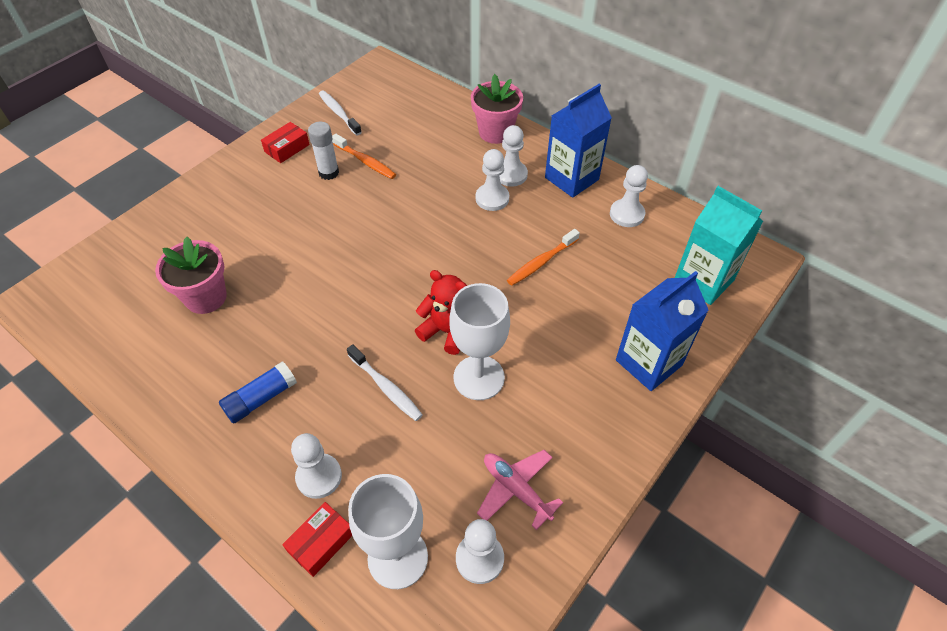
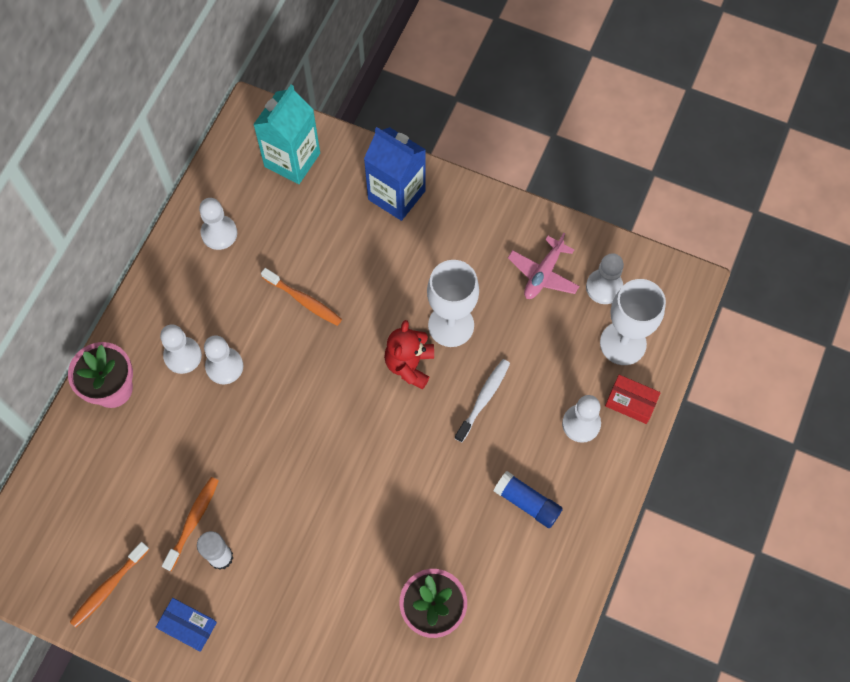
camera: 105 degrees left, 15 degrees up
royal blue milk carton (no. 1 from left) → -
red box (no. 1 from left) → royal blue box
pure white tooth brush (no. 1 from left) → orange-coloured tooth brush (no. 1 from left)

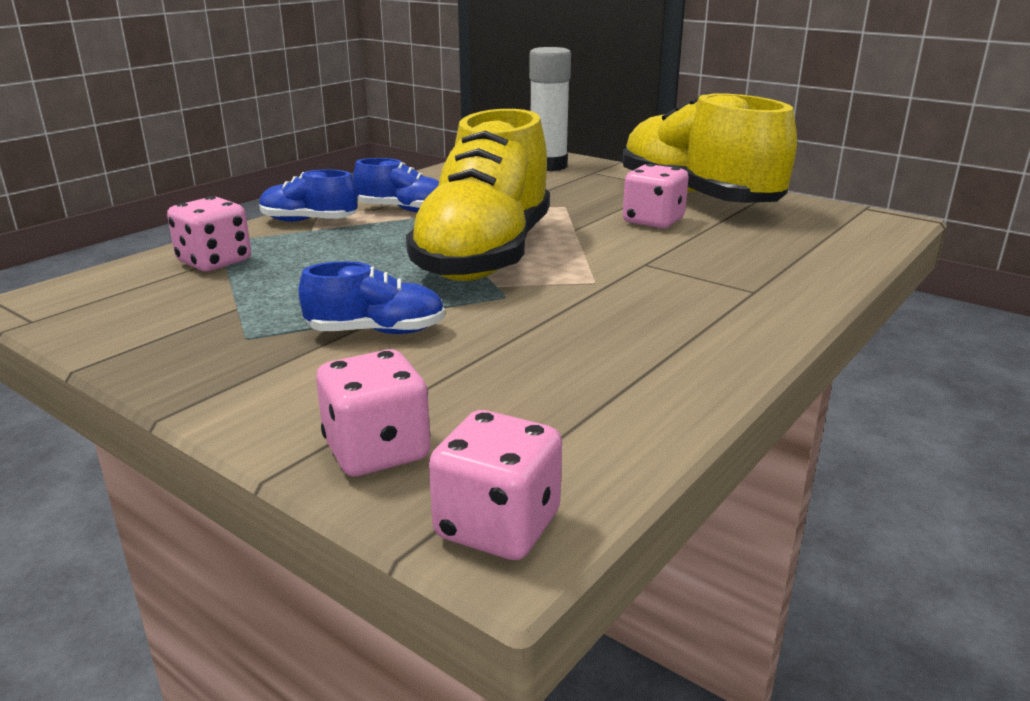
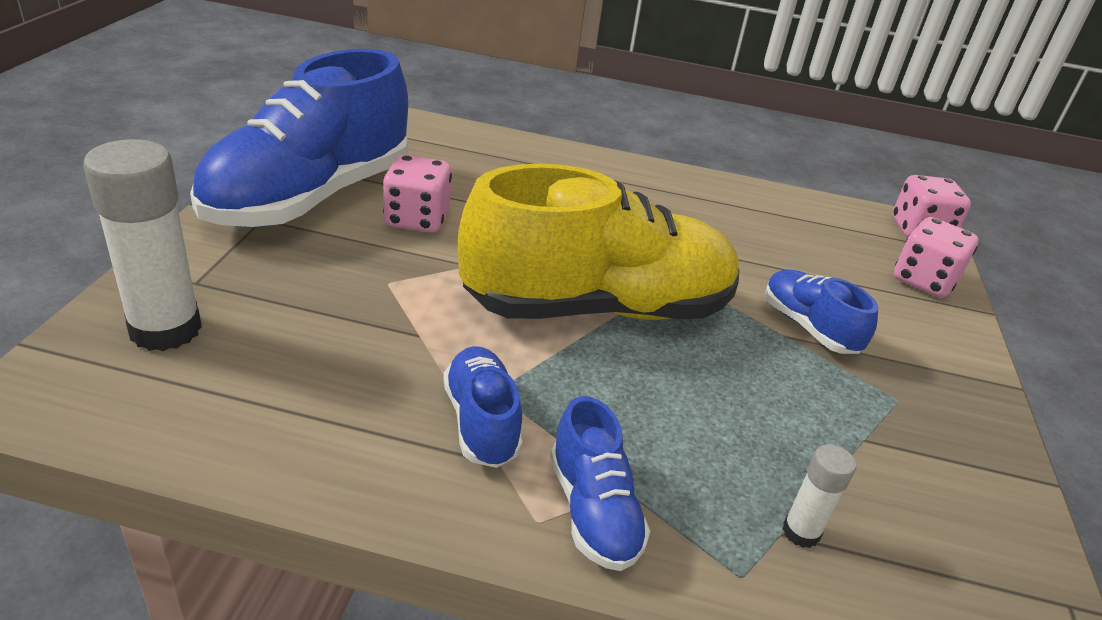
camera: 120 degrees left, 10 degrees up
rosy die (no. 1 from left) → pure white glue (no. 2 from left)
yellow lace-up shoe (no. 2 from left) → royal blue lace-up shoe (no. 1 from left)

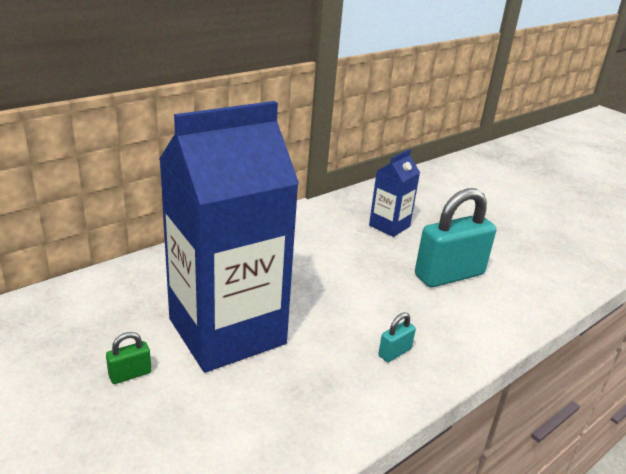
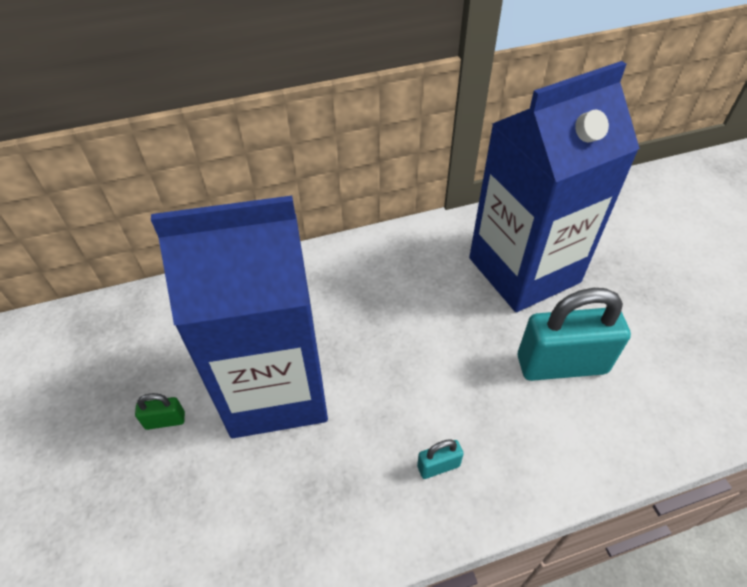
camera: 25 degrees right, 20 degrees up
royal blue milk carton (no. 2 from left), x2.22

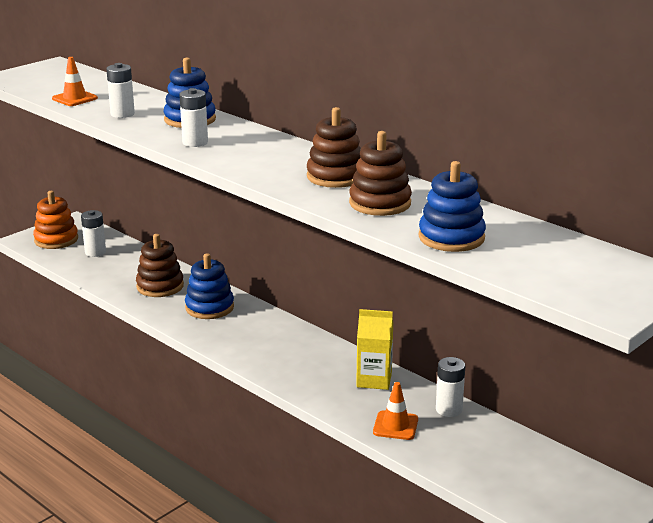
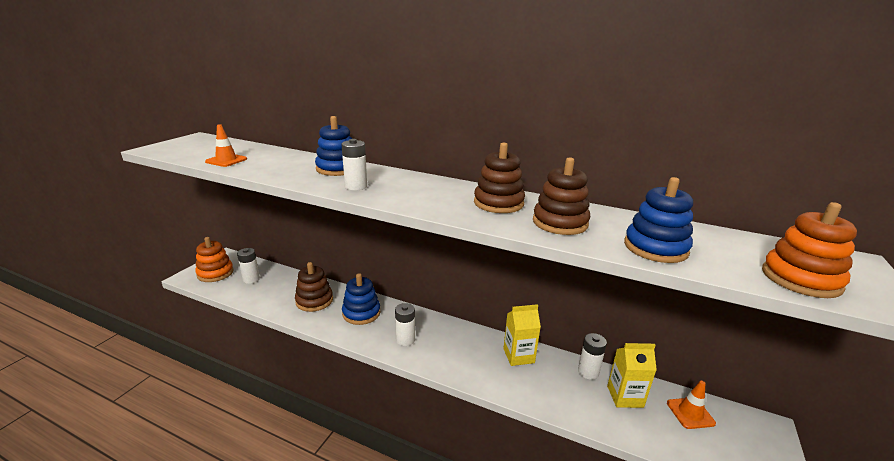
camera: 20 degrees left, 0 degrees up
- → yellow milk carton (no. 2 from left)
- → orange-coloured stacking rings (no. 2 from left)
pure white AA battery (no. 2 from left in the first image) → pure white AA battery (no. 3 from left), shifted
orange-coloured safety cone (no. 2 from left), shifted

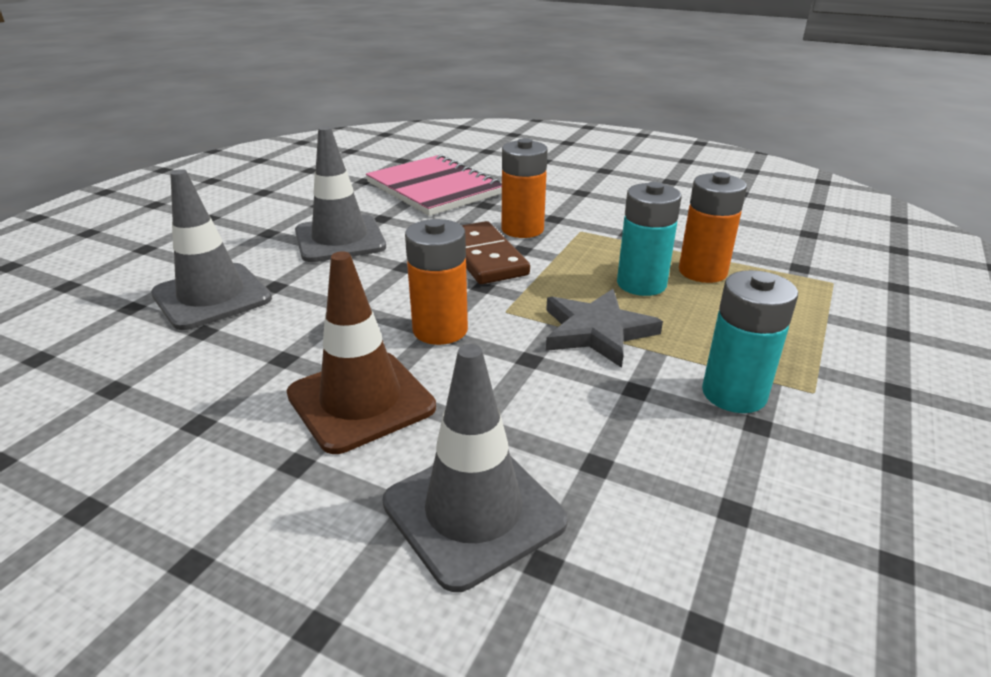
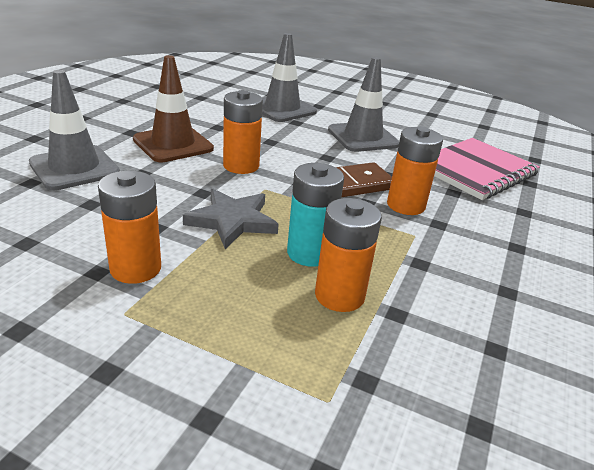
camera: 85 degrees right, 0 degrees up
aqua AA battery (no. 2 from left) → orange-coloured AA battery (no. 1 from left)

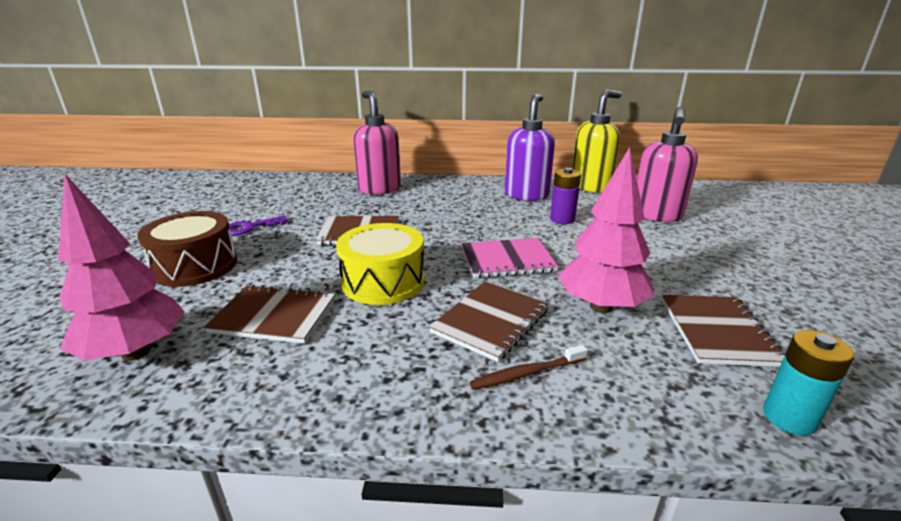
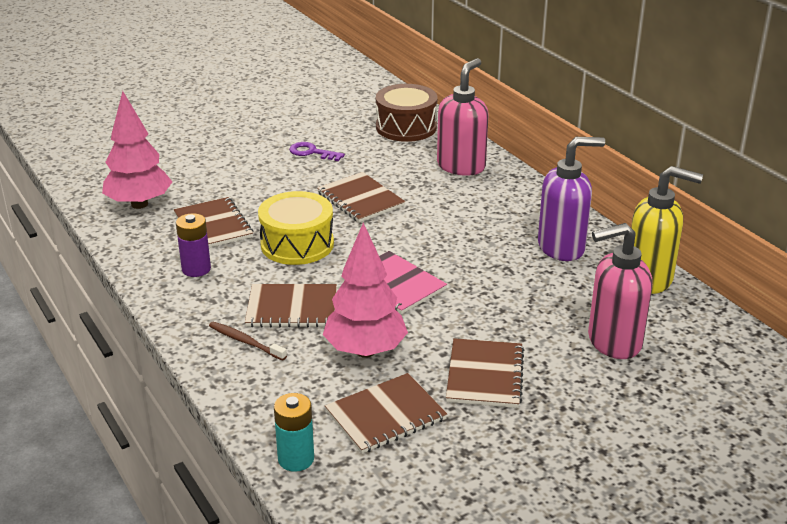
camera: 55 degrees right, 5 degrees up
- → brown notebook (no. 5 from left)
brown toy drum, shifted
royal purple AA battery, shifted

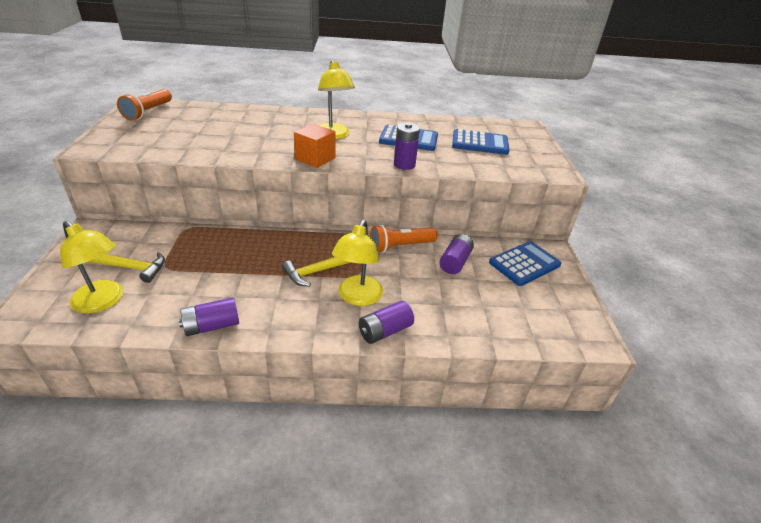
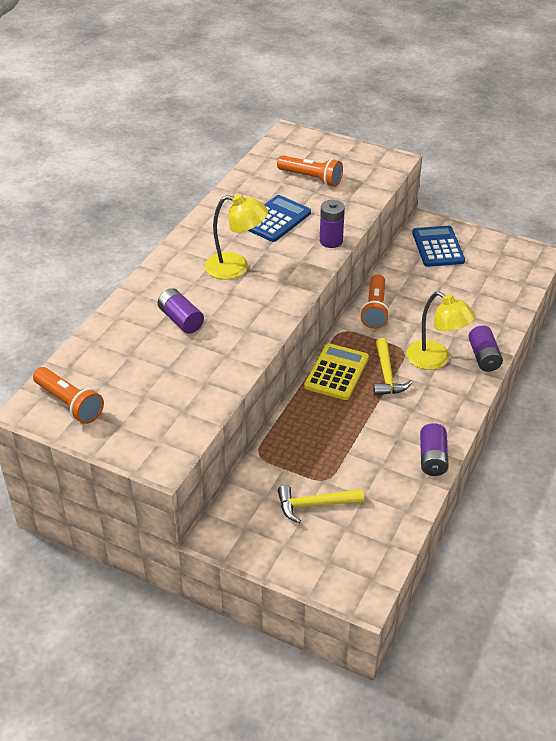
camera: 60 degrees left, 5 degrees up
yellow lamp (no. 1 from left) → -
orange-coloured solid cube → -
- → yellow calculator
royal purple AA battery (no. 4 from left in the first image) → royal purple AA battery (no. 1 from left), shifted
royal blue calculator (no. 2 from left) → orange-coloured torch (no. 2 from left)
yellow hammer (no. 1 from left), 135 degrees counterclockwise

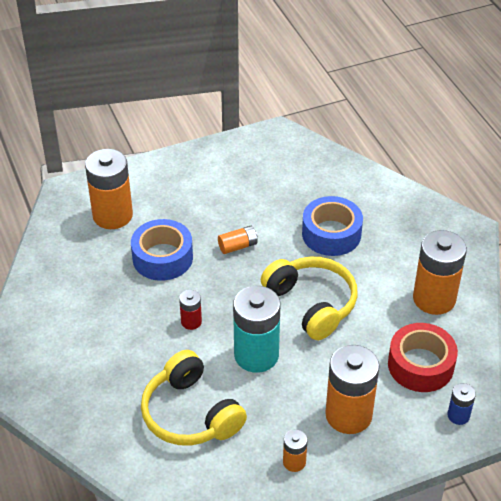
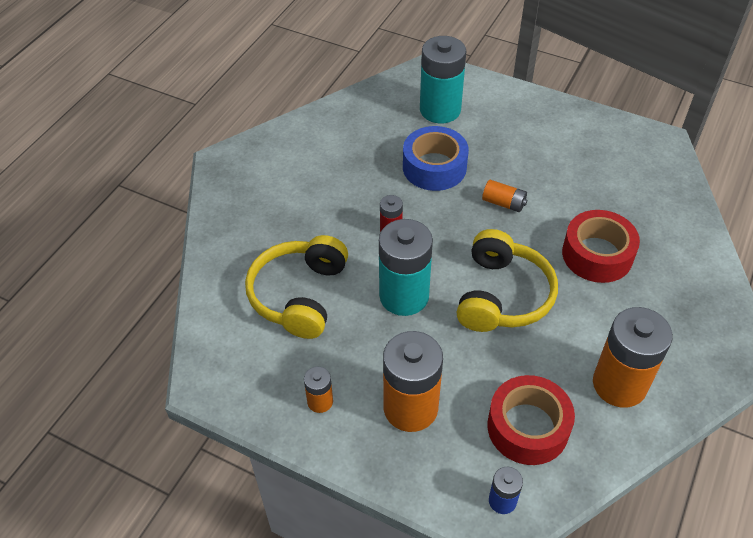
camera: 50 degrees right, 5 degrees up
orange-coloured AA battery (no. 1 from left) → aqua AA battery (no. 2 from left)
royal blue sticky tape (no. 2 from left) → red sticky tape (no. 2 from left)

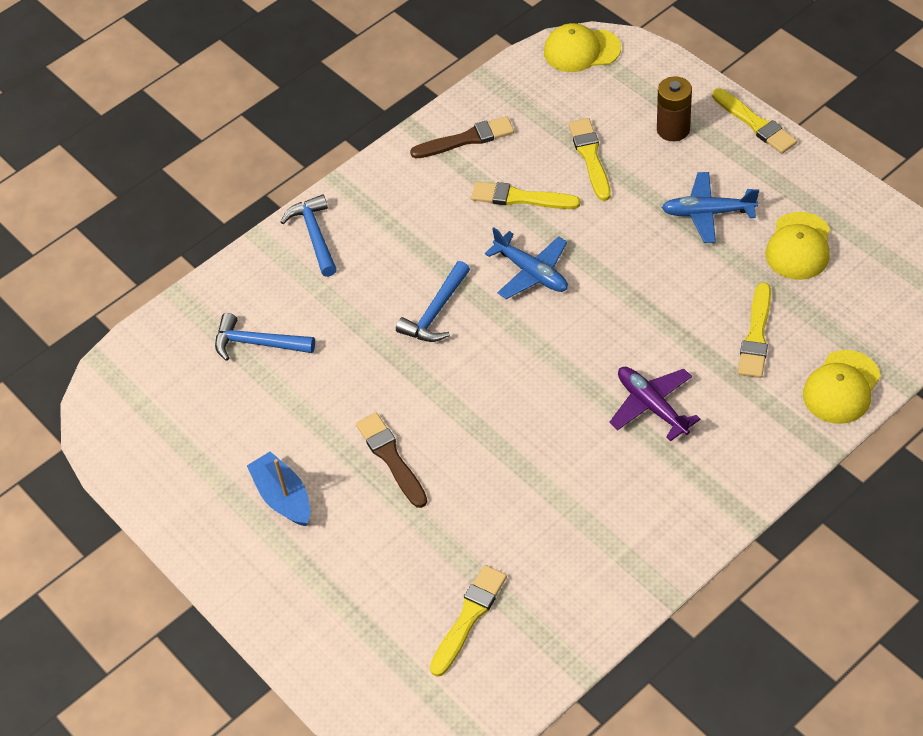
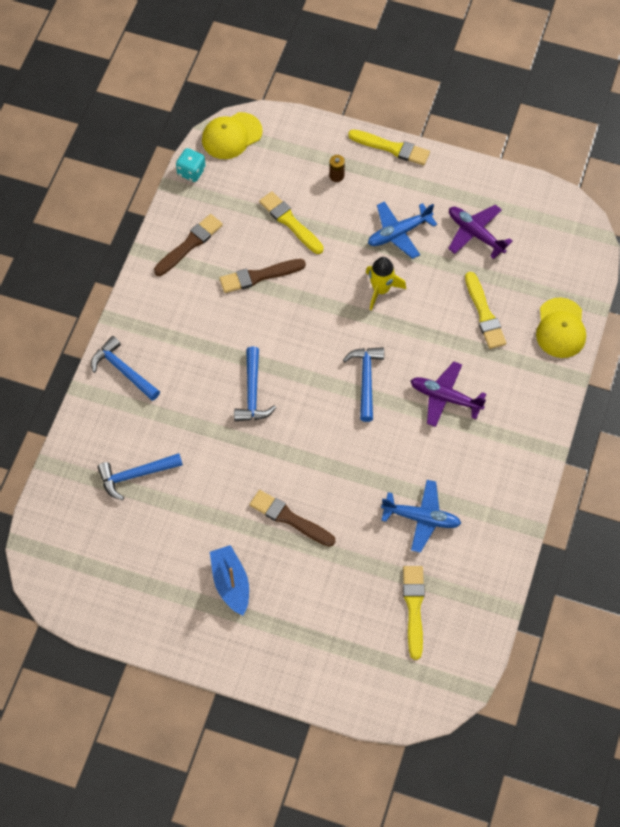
camera: 35 degrees left, 10 degrees up
- → aqua die
- → royal blue hammer (no. 4 from left)
- → yellow spaceship
royal blue aeroplane (no. 1 from left in the first image) → royal blue aeroplane (no. 2 from left), shifted
yellow cap (no. 2 from left) → royal purple aeroplane (no. 2 from left)
yellow brush (no. 2 from left) → brown brush (no. 2 from left)
royal blue toy boat, 45 degrees clockwise
brown AA battery, x0.57

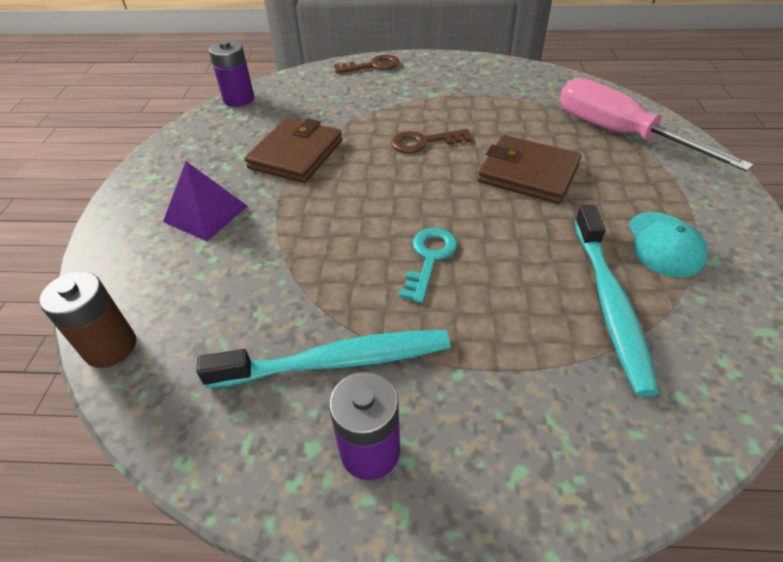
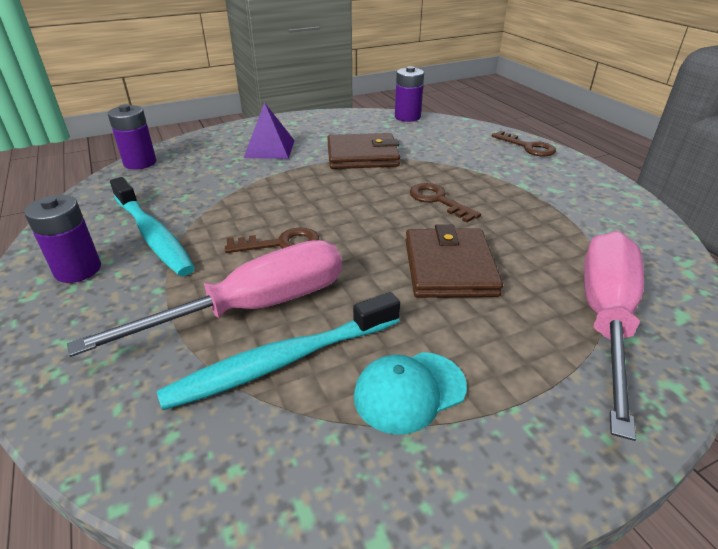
camera: 60 degrees right, 10 degrees down
- → rosy flat screwdriver (no. 1 from left)
brown AA battery → royal purple AA battery (no. 2 from left)
aqua door key → brown door key (no. 1 from left)

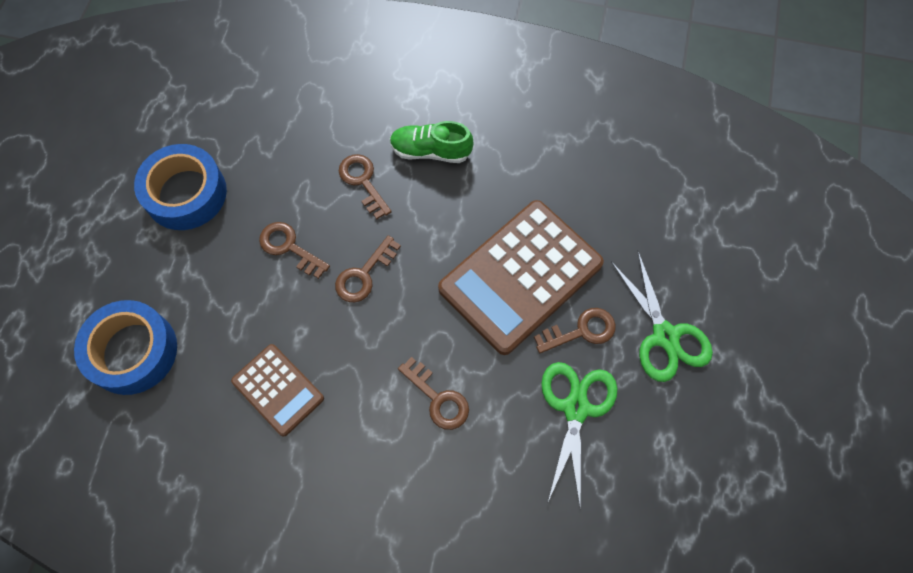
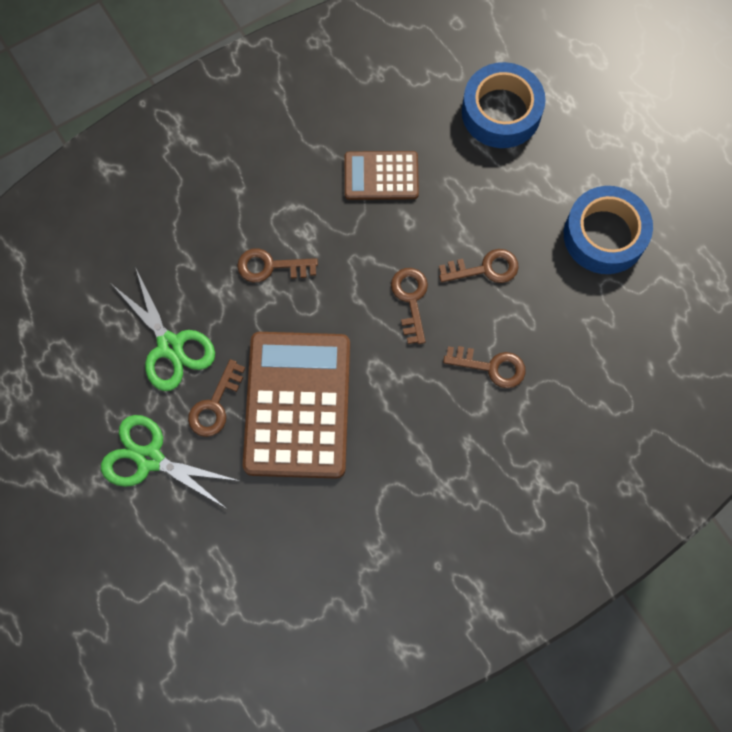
camera: 135 degrees right, 5 degrees up
green lace-up shoe → -

